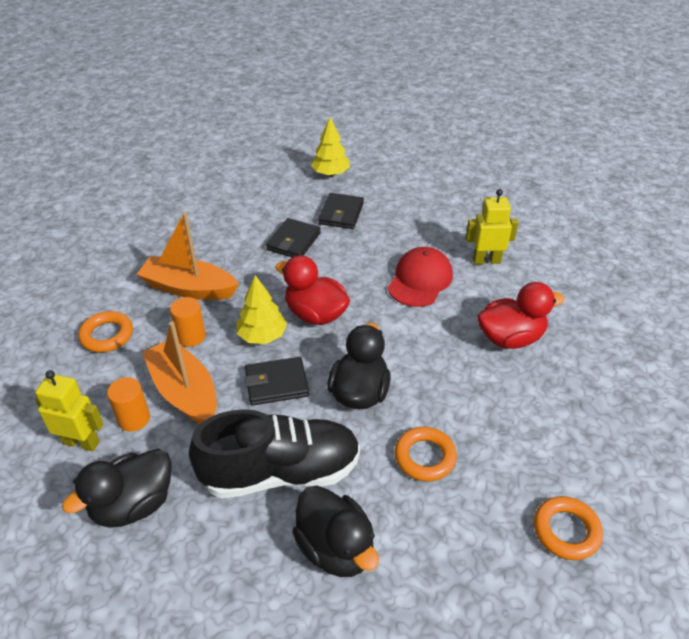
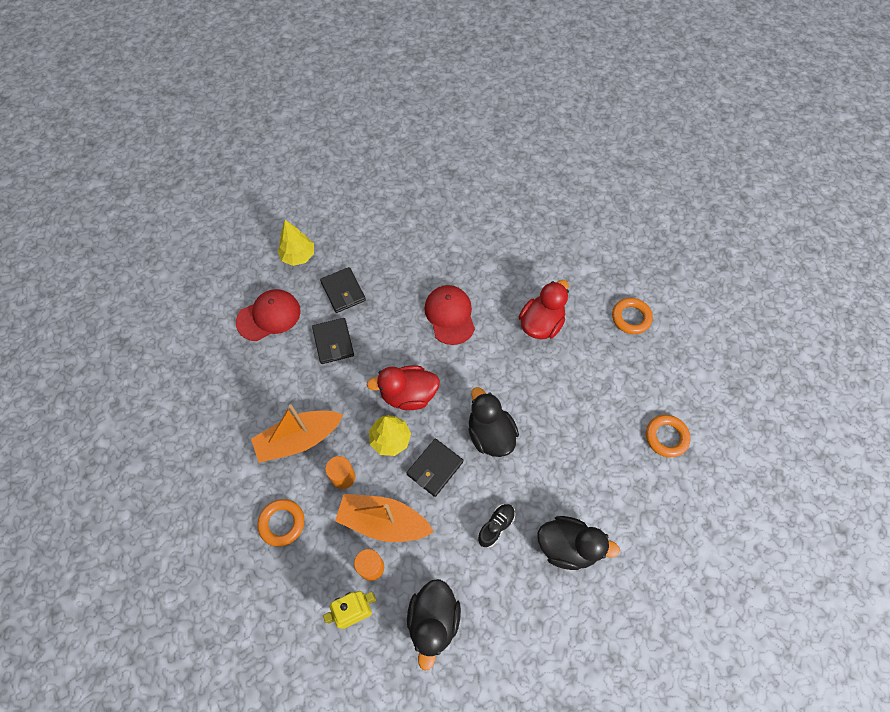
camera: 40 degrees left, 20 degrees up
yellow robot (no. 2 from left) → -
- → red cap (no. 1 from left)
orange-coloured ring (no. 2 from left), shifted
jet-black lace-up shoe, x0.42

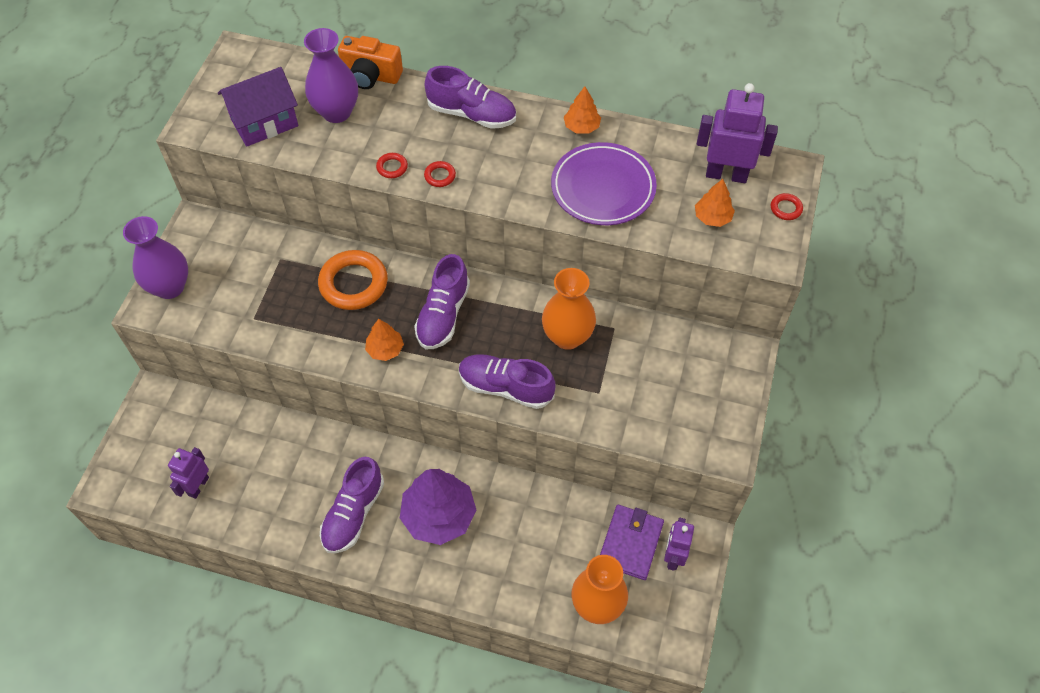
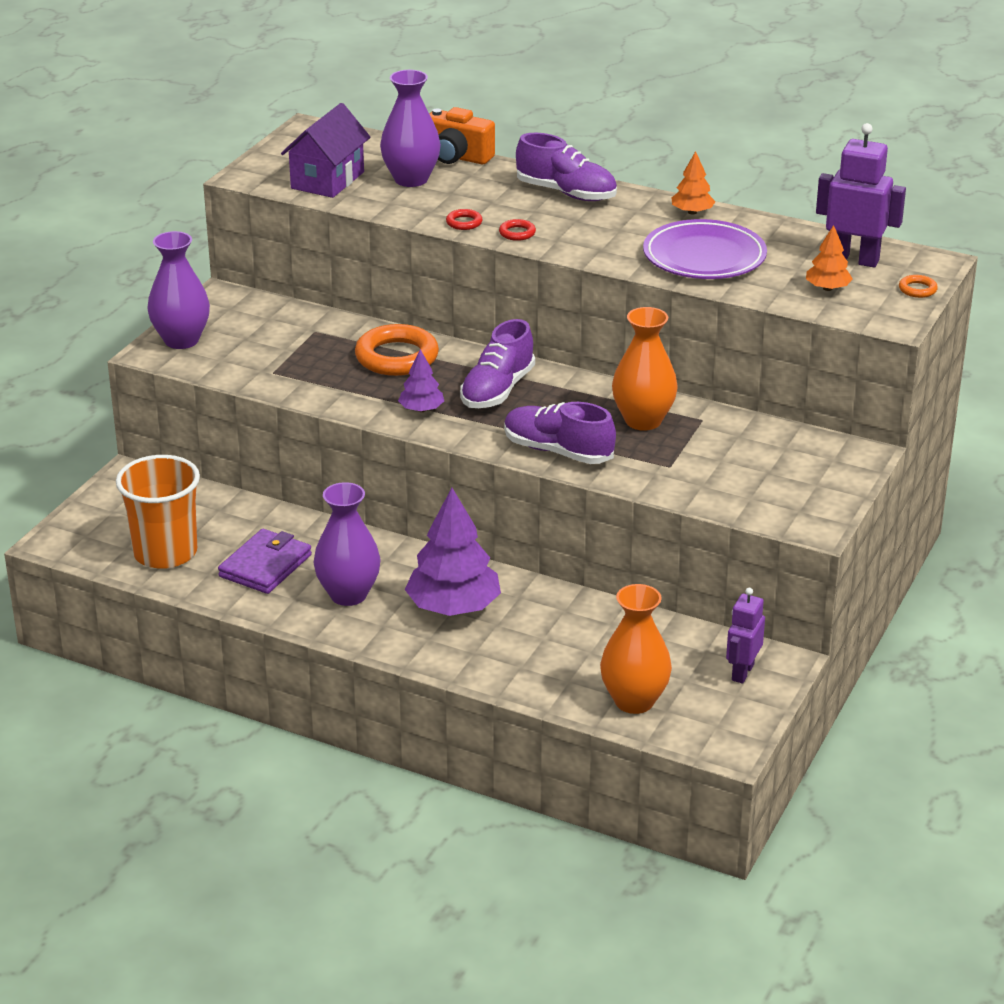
camera: 10 degrees right, 25 degrees down
royal purple wallet, shifted
royal purple robot (no. 1 from left) → orange-coloured cup
royal purple lace-up shoe (no. 1 from left) → royal purple tall vase (no. 2 from left)
orange-coloured fir tree (no. 1 from left) → royal purple fir tree (no. 1 from left)
red ring (no. 3 from left) → orange-coloured ring (no. 2 from left)
royal purple house, 45 degrees counterclockwise

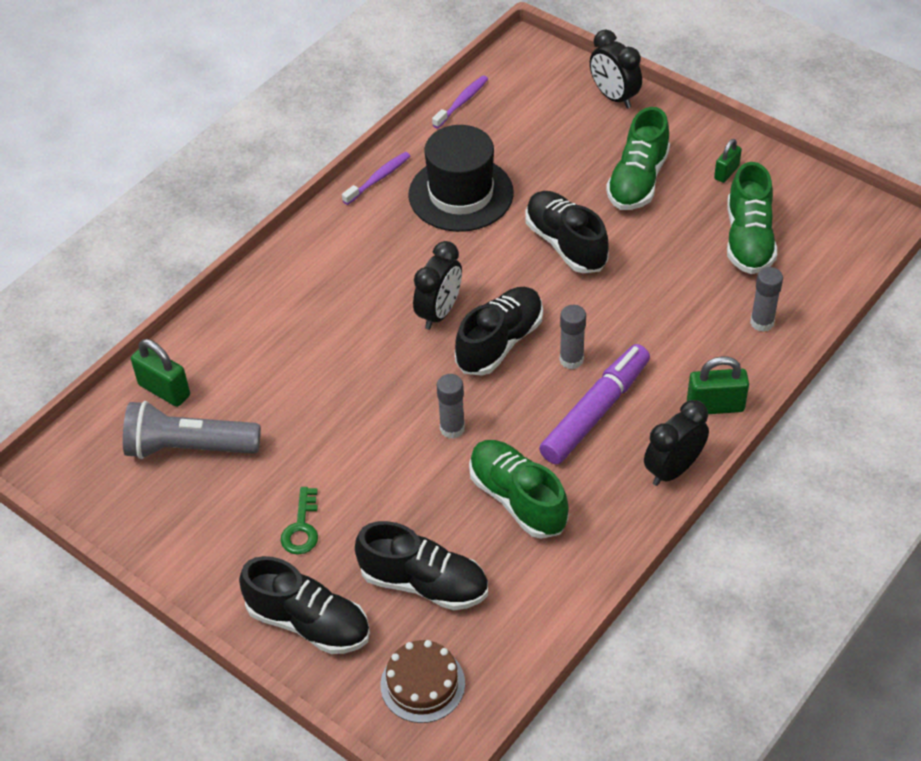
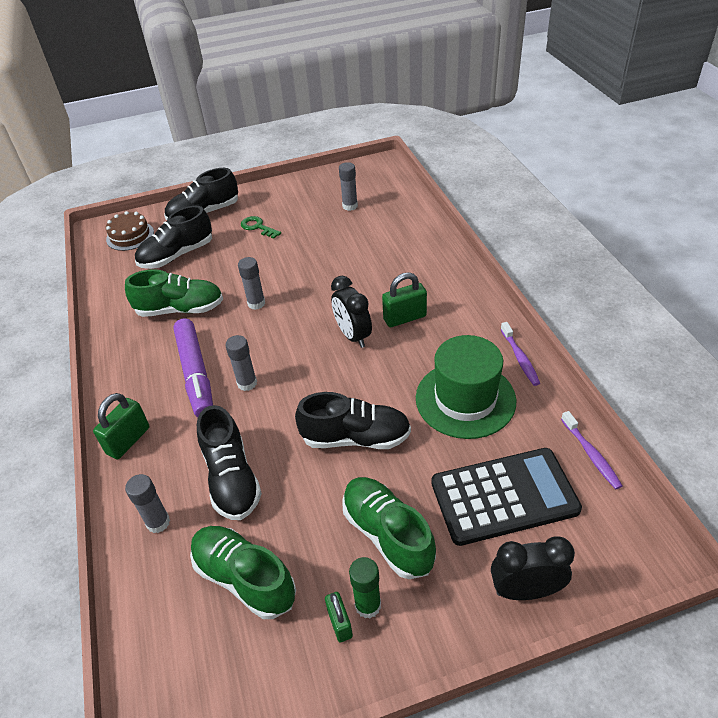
camera: 125 degrees right, 5 degrees down
jet-black bedside clock (no. 3 from left) → -
- → green glue
- → jet-black calculator
green small lock (no. 1 from left in the first image) → green small lock (no. 3 from left), shifted
jet-black lace-up shoe (no. 3 from left), shifted
grey torch → grey glue (no. 4 from left)
jet-black tall hat → green tall hat

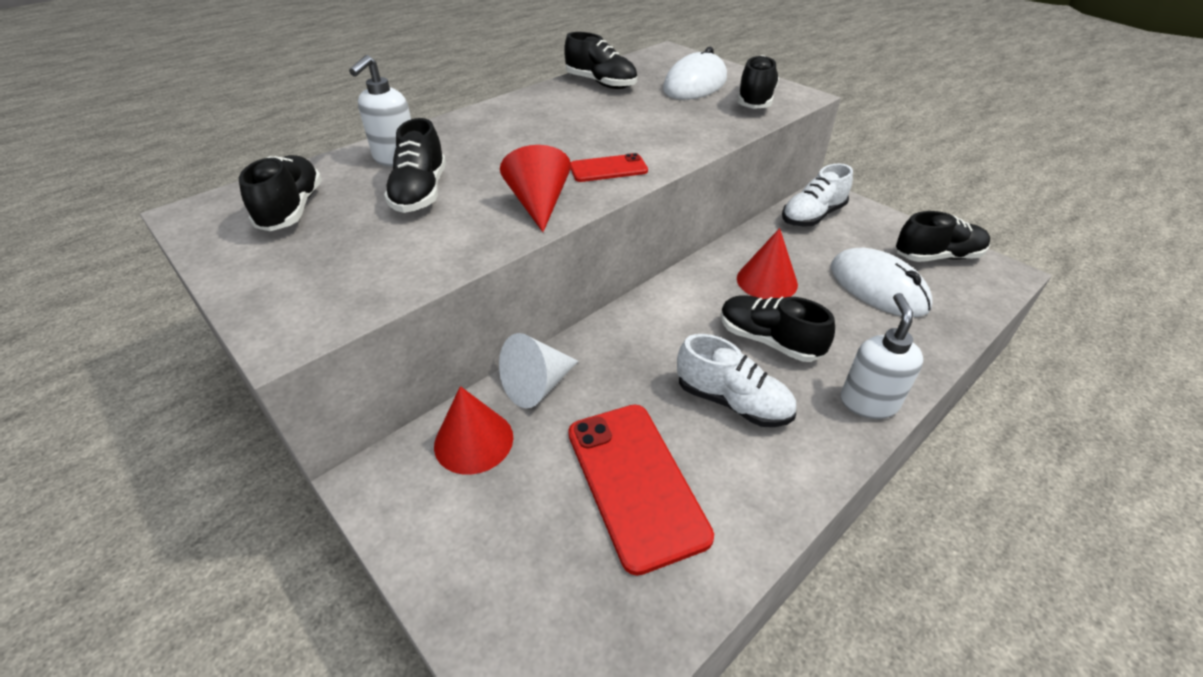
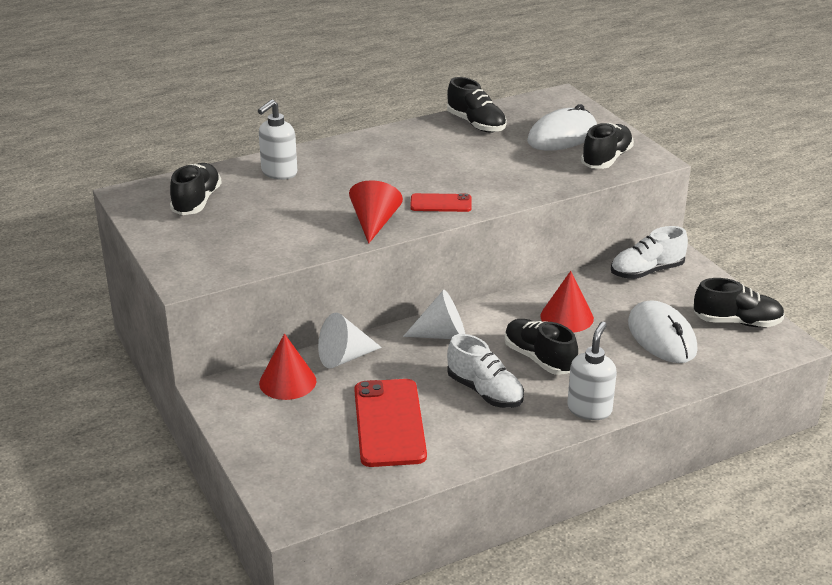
camera: 15 degrees right, 10 degrees down
jet-black lace-up shoe (no. 2 from left) → -
- → pure white cone (no. 2 from left)

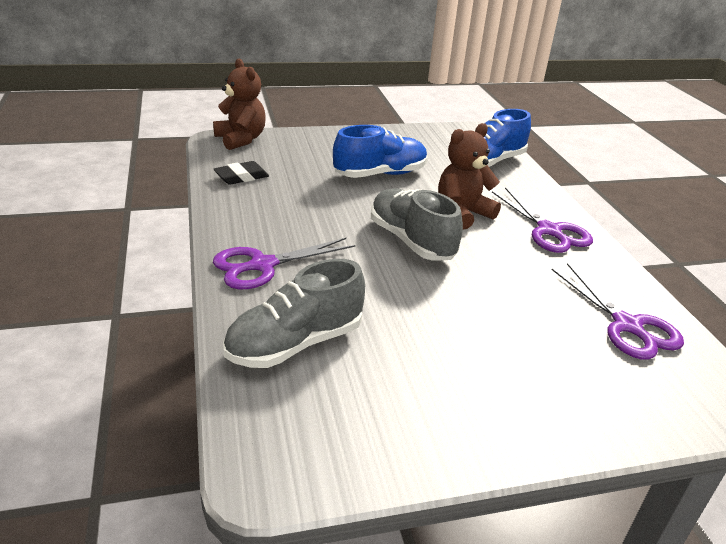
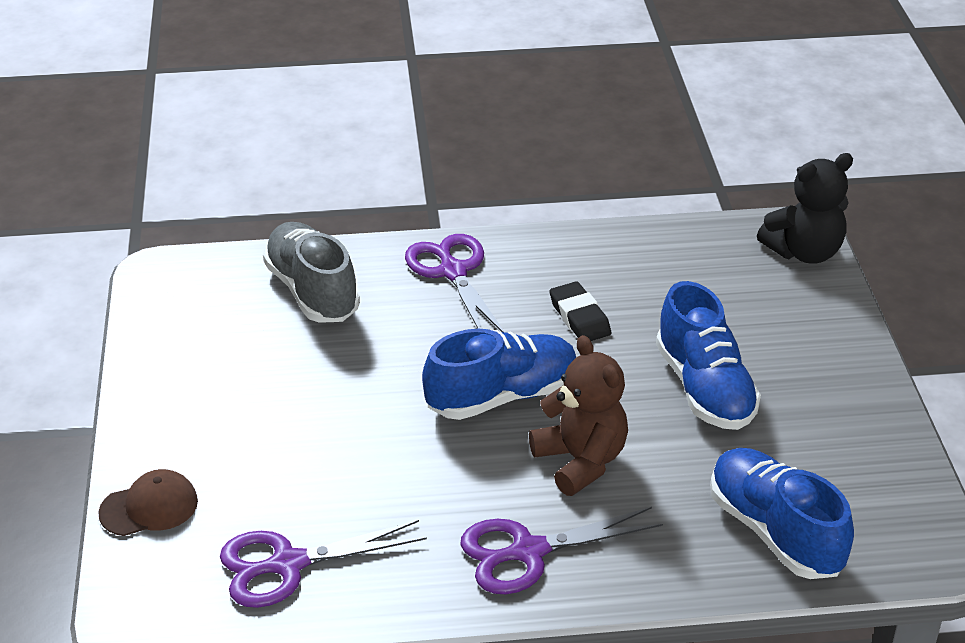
camera: 100 degrees right, 5 degrees up
- → brown cap
jet-black eraser, shifted
brown teddy bear (no. 1 from left) → jet-black teddy bear
grey lace-up shoe (no. 2 from left) → royal blue lace-up shoe (no. 1 from left)

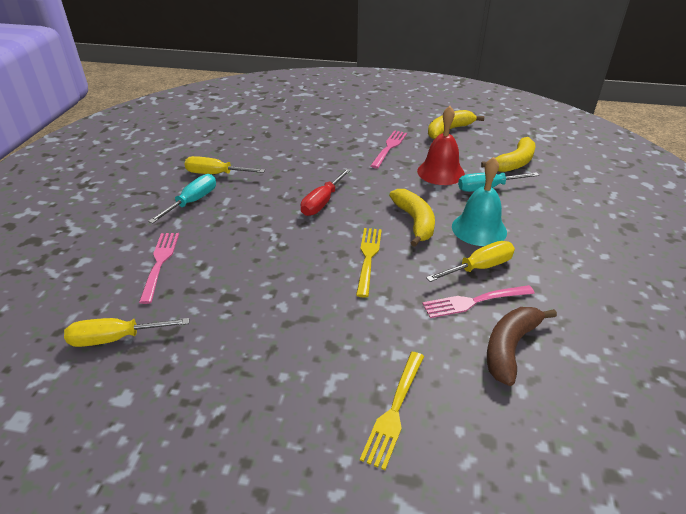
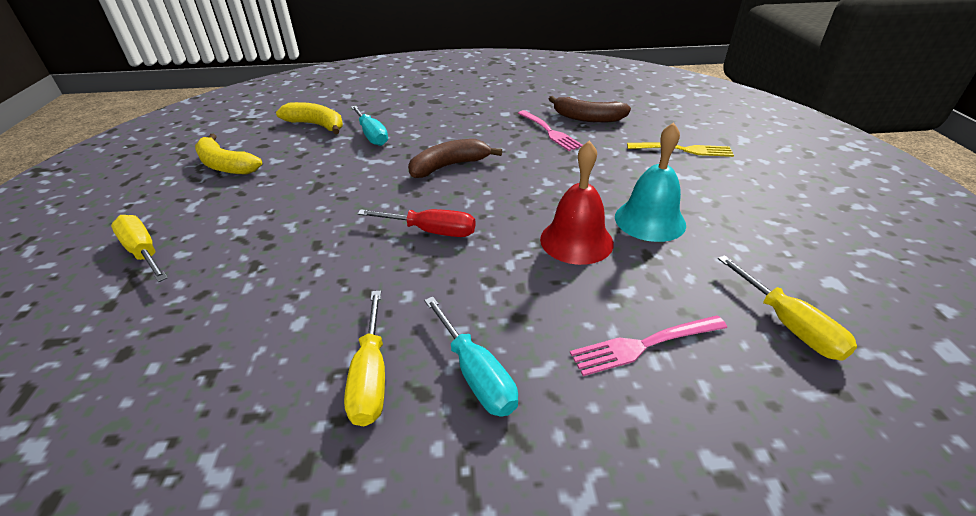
camera: 105 degrees left, 0 degrees up
yellow table fork (no. 1 from left) → -
rosy table fork (no. 2 from left) → -
red bell, shifted
yellow flat screwdriver (no. 3 from left in the first image) → yellow flat screwdriver (no. 1 from left), shifted
aqua bell, shifted
yellow banana (no. 1 from left) → brown banana (no. 1 from left)
aqua flat screwdriver (no. 1 from left in the first image) → aqua flat screwdriver (no. 2 from left), 135 degrees counterclockwise

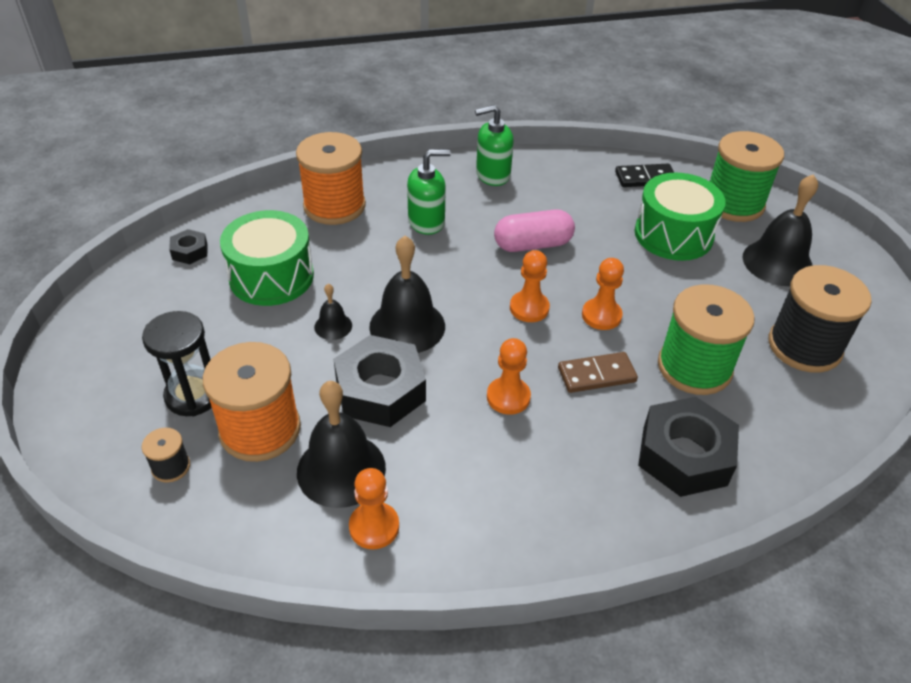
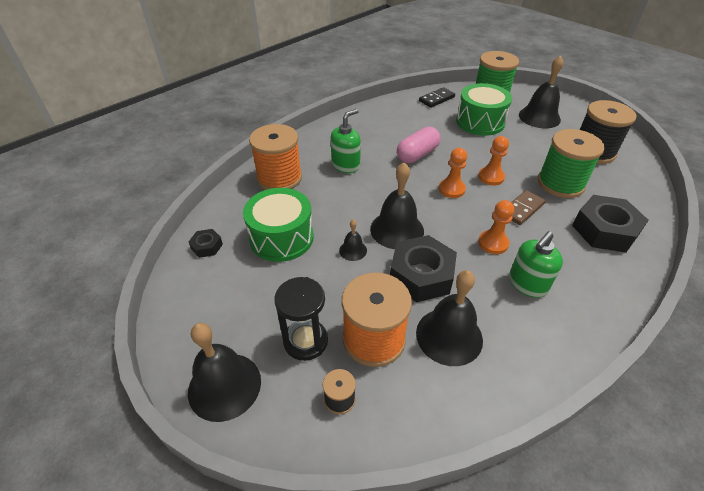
camera: 30 degrees left, 0 degrees up
orange-coloured pawn (no. 1 from left) → -
- → jet-black bell (no. 1 from left)
green pump bottle (no. 2 from left), shifted

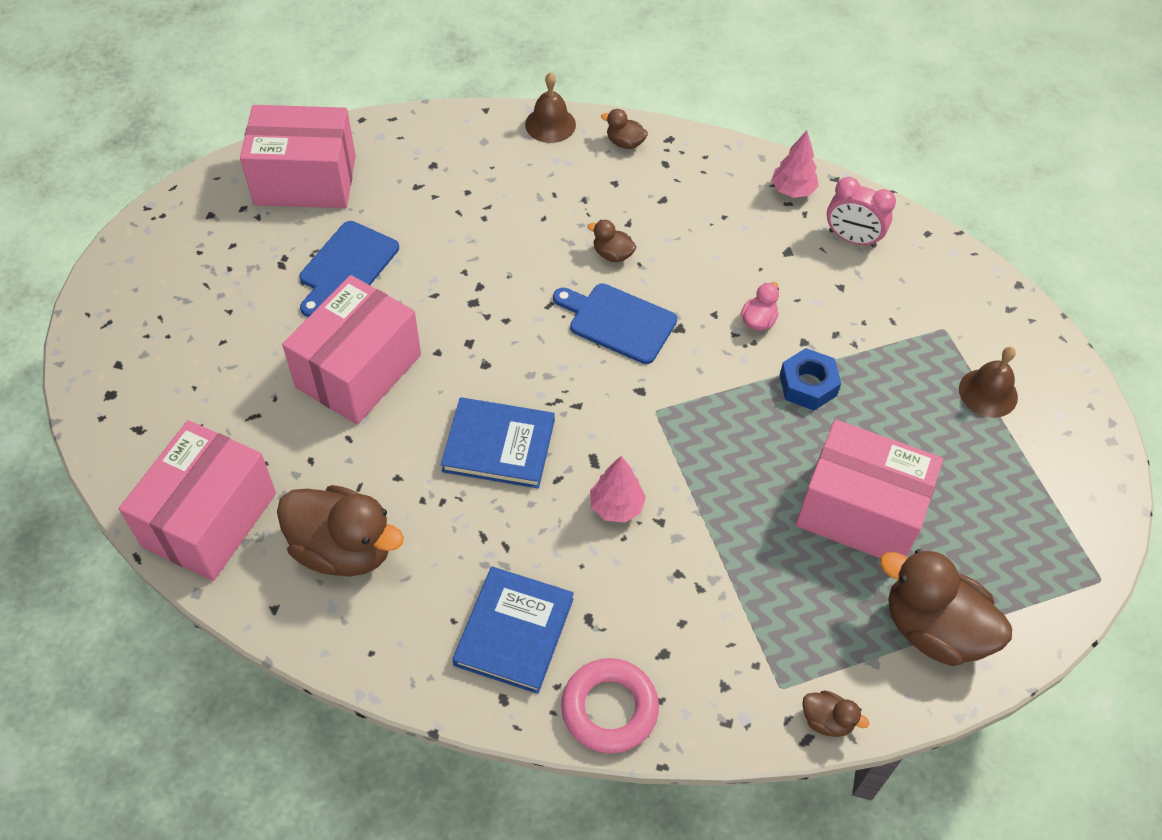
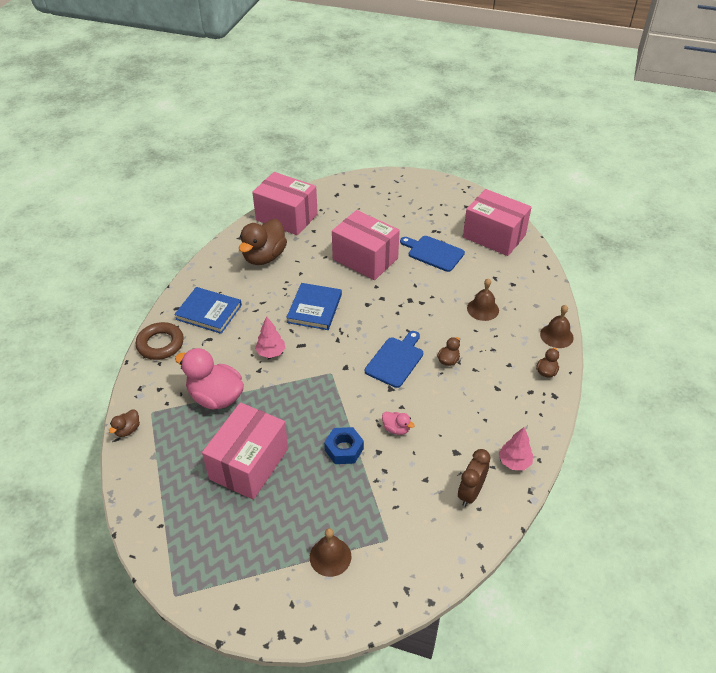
camera: 95 degrees right, 10 degrees down
brown rubber duck (no. 5 from left) → -
- → rosy rubber duck (no. 1 from left)
- → brown bell (no. 2 from left)
rosy ring → brown ring
rosy bedside clock → brown bedside clock
rosy box (no. 2 from left in the first image) → rosy box (no. 4 from left), 60 degrees counterclockwise

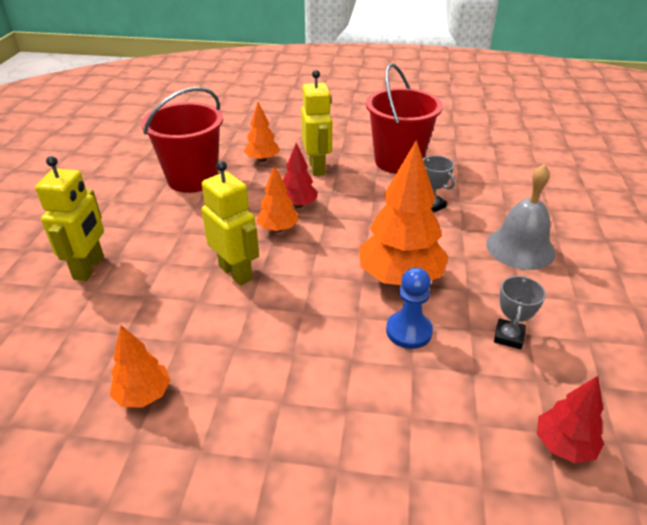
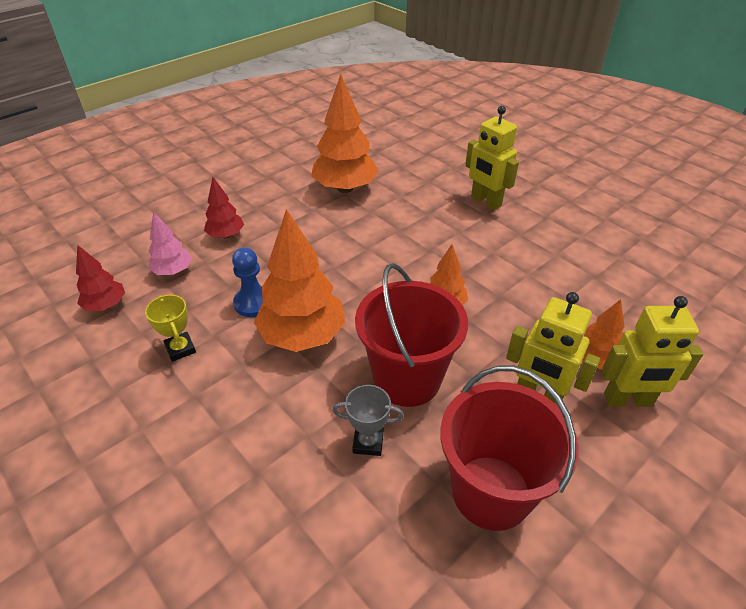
camera: 130 degrees right, 5 degrees up
grey bell → -
- → rosy fir tree
red bucket (no. 1 from left), shifted
yellow robot (no. 2 from left in the first image) → yellow robot (no. 3 from left), shifted
red fir tree (no. 1 from left in the first image) → red fir tree (no. 2 from left), shifted
grey award cup (no. 2 from left) → yellow award cup
orange-coloured fir tree (no. 1 from left in the first image) → orange-coloured fir tree (no. 2 from left), x1.87

